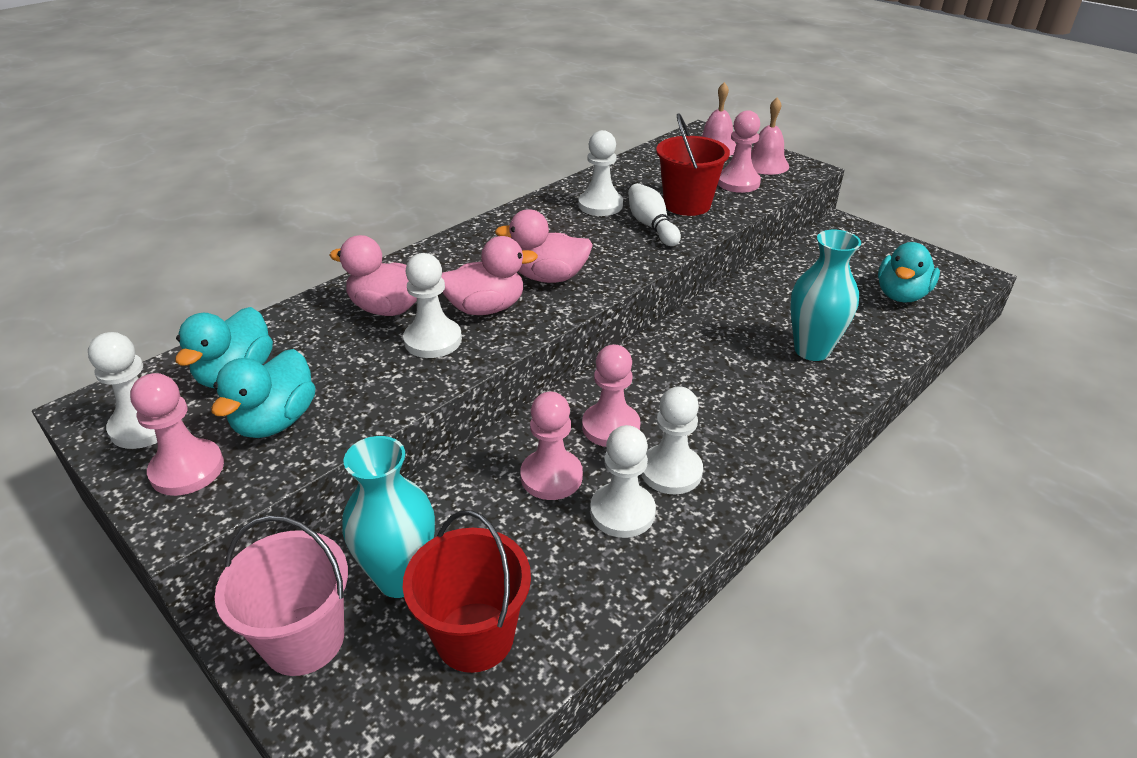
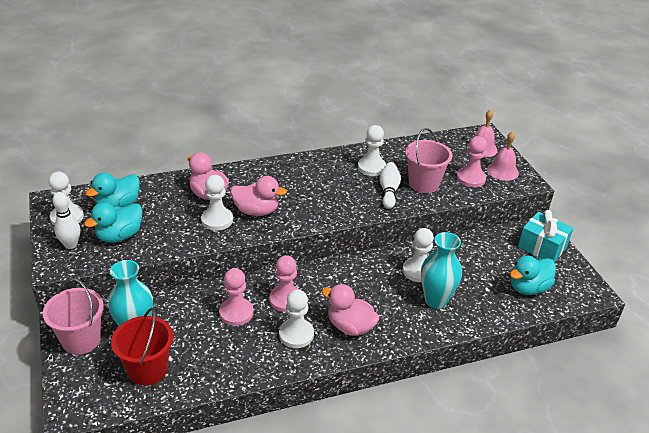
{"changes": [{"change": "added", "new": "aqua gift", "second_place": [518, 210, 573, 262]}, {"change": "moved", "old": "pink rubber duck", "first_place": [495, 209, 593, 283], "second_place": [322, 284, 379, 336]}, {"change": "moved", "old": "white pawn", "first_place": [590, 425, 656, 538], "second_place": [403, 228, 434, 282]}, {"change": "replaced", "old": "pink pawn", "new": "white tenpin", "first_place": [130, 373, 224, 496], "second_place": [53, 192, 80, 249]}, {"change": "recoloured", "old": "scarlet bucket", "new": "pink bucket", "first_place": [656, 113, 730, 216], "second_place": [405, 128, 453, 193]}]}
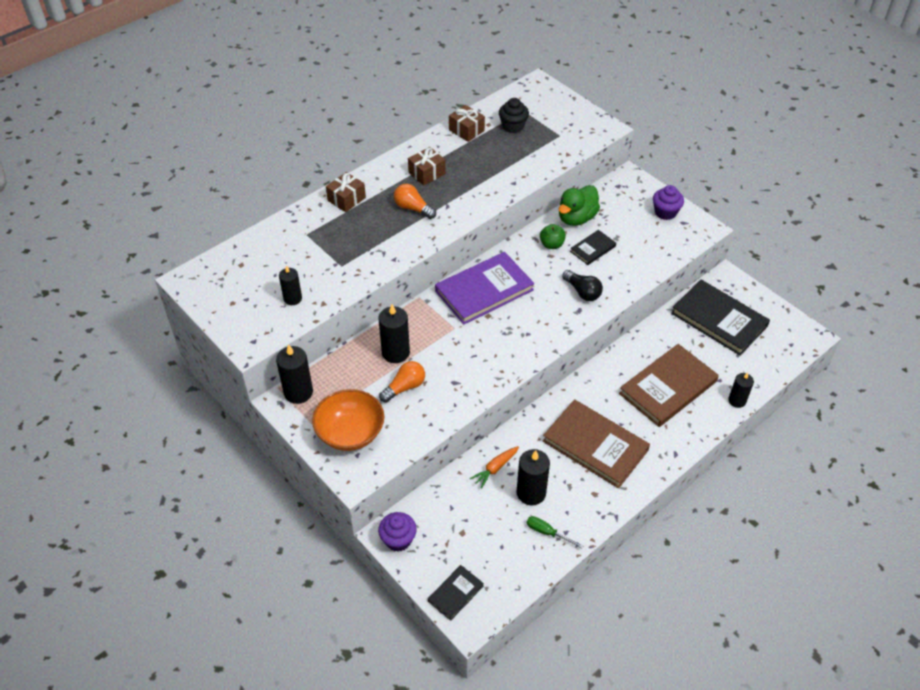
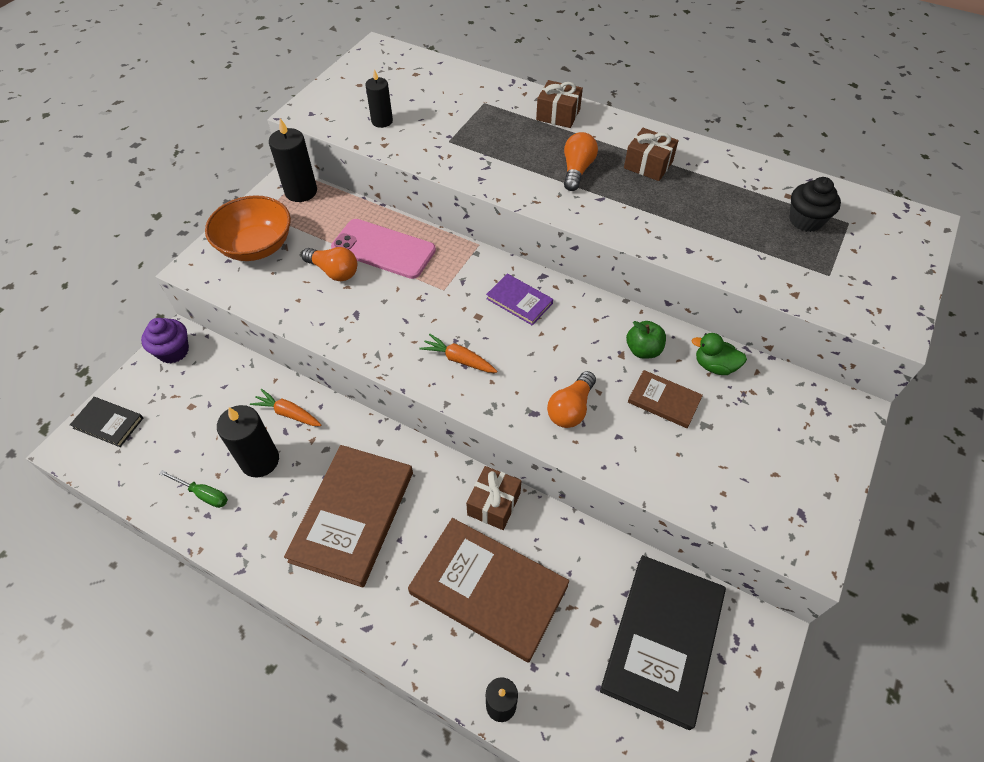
{"changes": [{"change": "removed", "old": "violet fairy cake", "first_place": [653, 185, 684, 220]}, {"change": "added", "new": "orange root vegetable", "second_place": [419, 334, 497, 373]}, {"change": "moved", "old": "brown gift", "first_place": [449, 105, 485, 142], "second_place": [466, 466, 521, 530]}, {"change": "replaced", "old": "ebony wax candle", "new": "pink phone", "first_place": [378, 304, 410, 363], "second_place": [331, 219, 436, 279]}, {"change": "recoloured", "old": "ebony lightbulb", "new": "orange lightbulb", "first_place": [562, 270, 603, 301], "second_place": [547, 371, 596, 428]}, {"change": "recoloured", "old": "ebony hardcover", "new": "brown hardcover", "first_place": [570, 230, 616, 265], "second_place": [628, 370, 703, 428]}, {"change": "turned", "old": "green screwdriver", "first_place": [527, 516, 584, 548], "second_place": [159, 470, 228, 508], "degrees": 105}, {"change": "resized", "old": "violet hardcover", "first_place": [435, 252, 534, 325], "second_place": [486, 274, 553, 326], "factor": 0.5}, {"change": "resized", "old": "green rubber duck", "first_place": [559, 185, 600, 226], "second_place": [692, 333, 747, 375], "factor": 0.61}]}
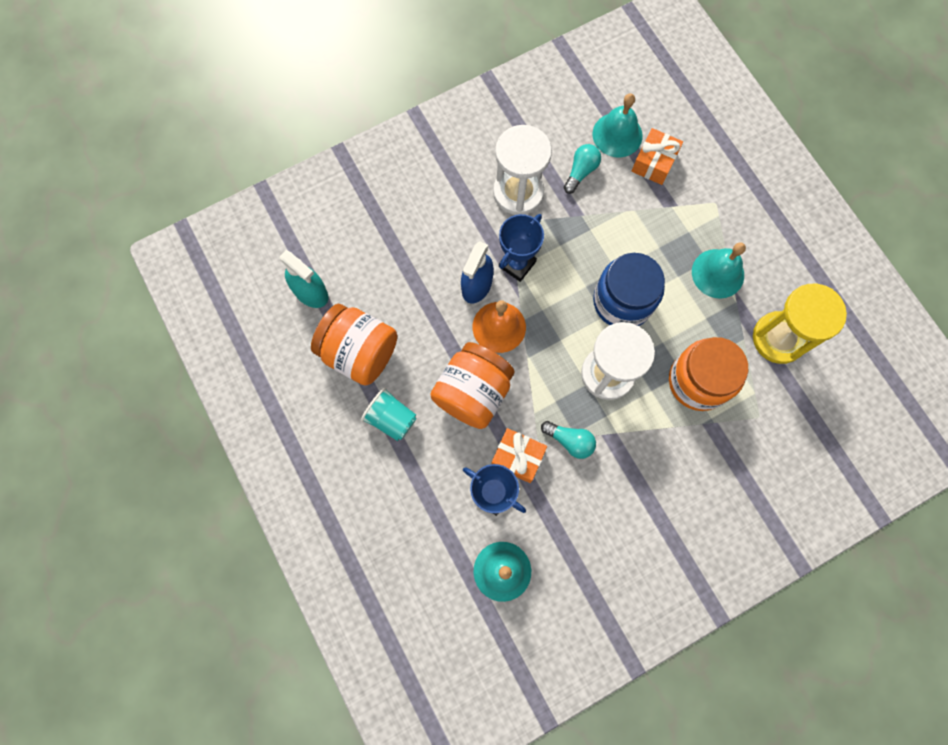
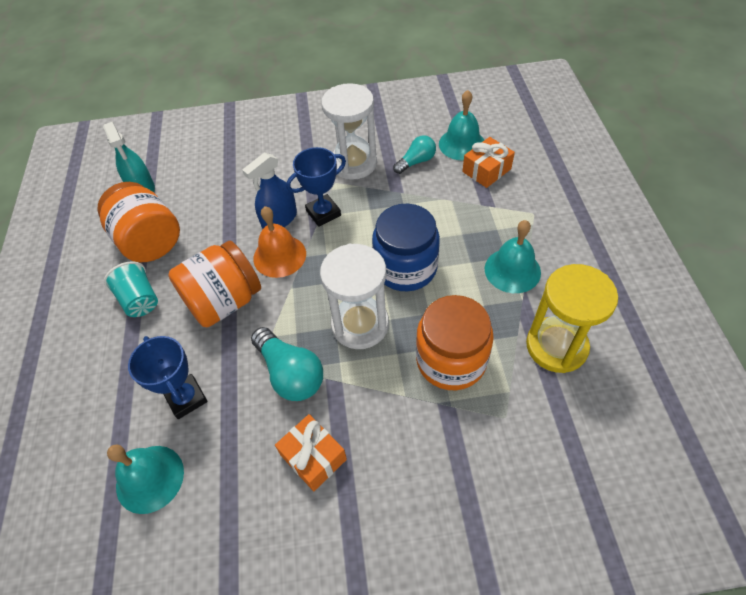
{"changes": [{"change": "moved", "old": "orange gift", "first_place": [491, 428, 547, 483], "second_place": [275, 414, 347, 491]}, {"change": "resized", "old": "aqua lightbulb", "first_place": [541, 421, 596, 459], "second_place": [251, 327, 323, 401], "factor": 1.57}]}
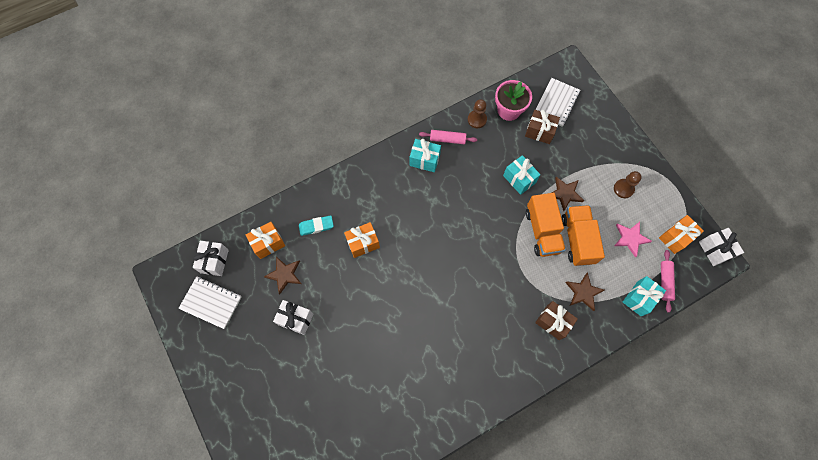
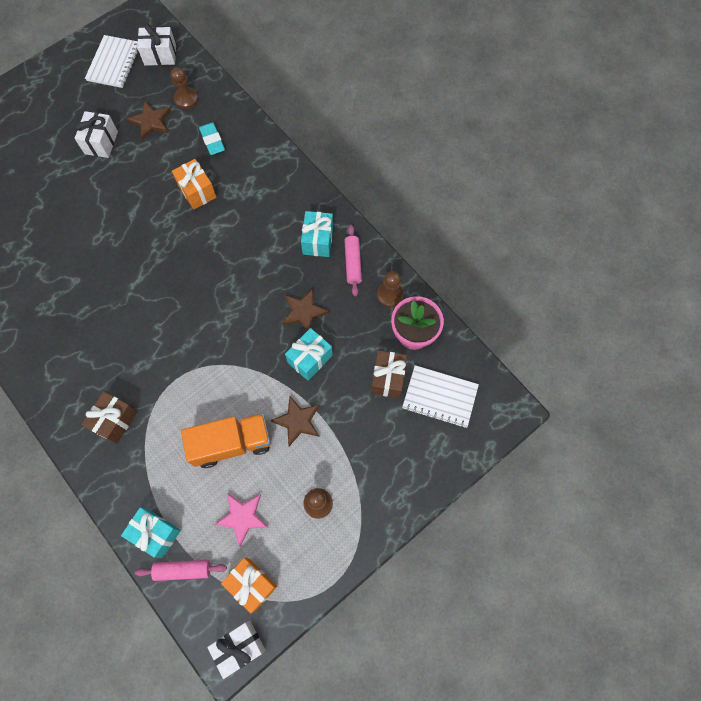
{"changes": [{"change": "removed", "old": "orange lorry", "first_place": [526, 193, 566, 257]}, {"change": "moved", "old": "brown star shape", "first_place": [565, 272, 604, 311], "second_place": [282, 289, 329, 331]}, {"change": "replaced", "old": "orange gift", "new": "brown pawn", "first_place": [246, 222, 285, 259], "second_place": [171, 67, 198, 109]}]}
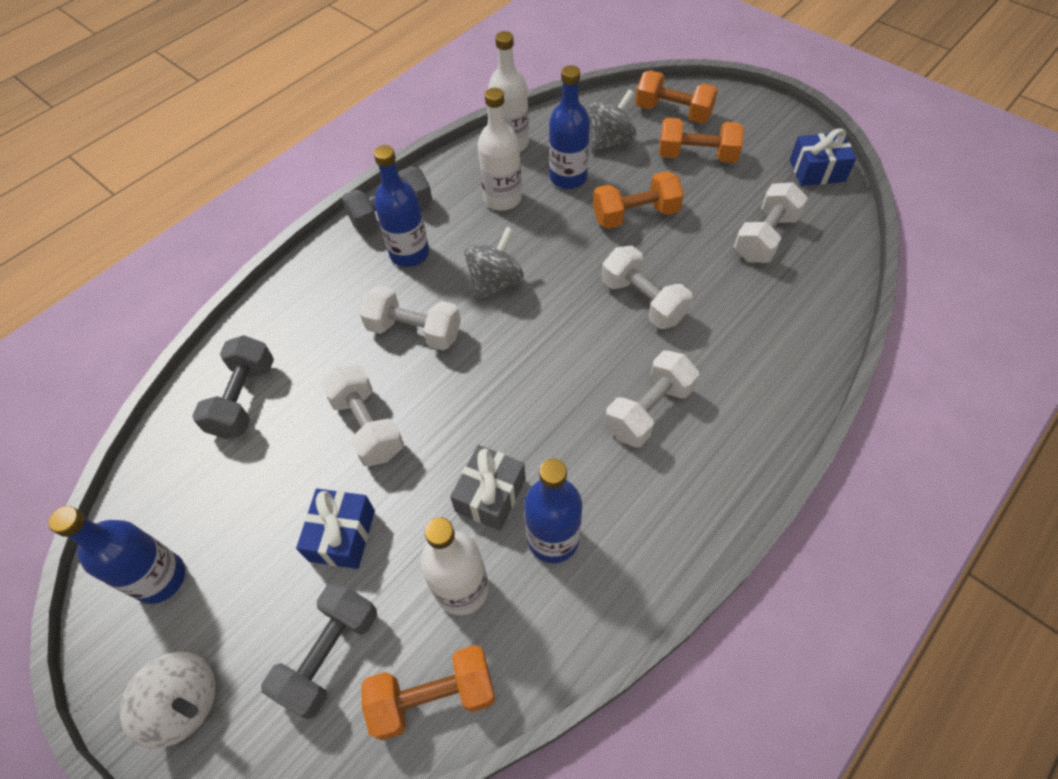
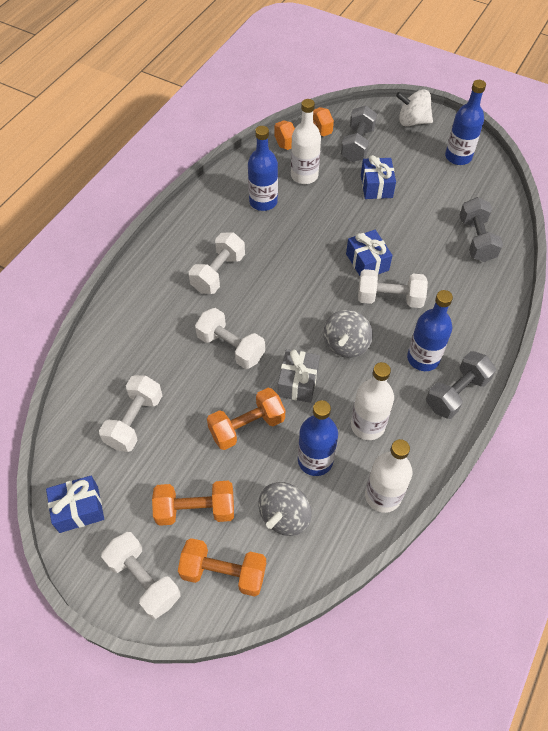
{"changes": [{"change": "added", "new": "cobalt gift", "second_place": [346, 230, 393, 276]}, {"change": "moved", "old": "white dumbbell", "first_place": [321, 365, 404, 467], "second_place": [101, 532, 180, 619]}, {"change": "moved", "old": "ash-grey gift", "first_place": [450, 445, 526, 531], "second_place": [278, 349, 320, 403]}]}
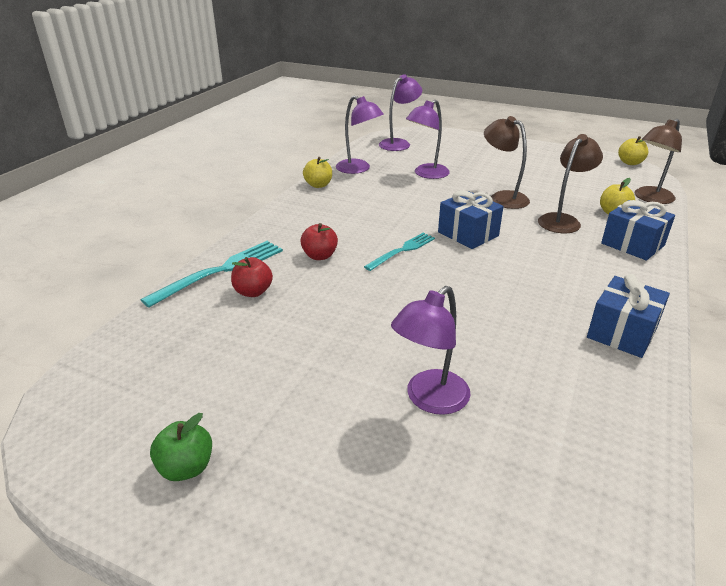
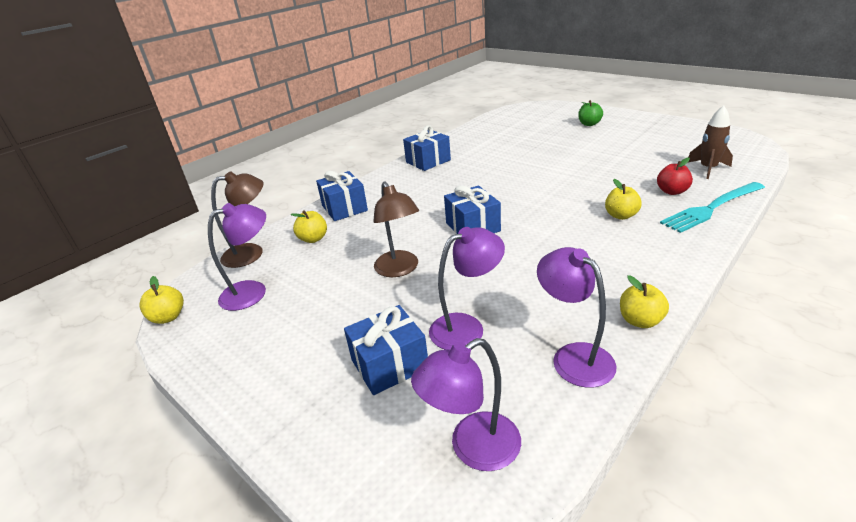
{"changes": [{"change": "removed", "old": "aqua table fork", "first_place": [364, 233, 435, 271]}, {"change": "removed", "old": "brown lamp", "first_place": [538, 134, 603, 233]}, {"change": "added", "new": "cobalt gift", "second_place": [344, 305, 428, 395]}, {"change": "added", "new": "brown rocket", "second_place": [689, 105, 733, 179]}, {"change": "moved", "old": "green apple fruit", "first_place": [150, 413, 212, 481], "second_place": [578, 100, 603, 126]}, {"change": "moved", "old": "violet lamp", "first_place": [391, 286, 471, 415], "second_place": [208, 203, 266, 311]}, {"change": "recoloured", "old": "scarlet apple fruit", "new": "yellow apple fruit", "first_place": [300, 223, 338, 260], "second_place": [605, 179, 642, 220]}]}
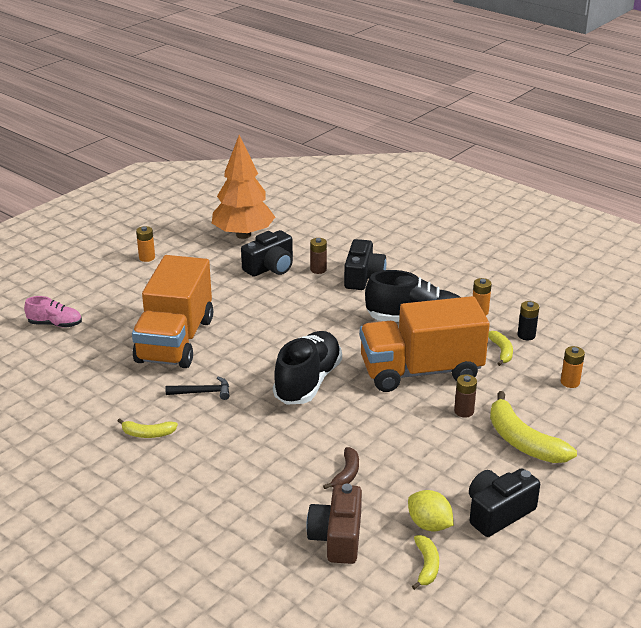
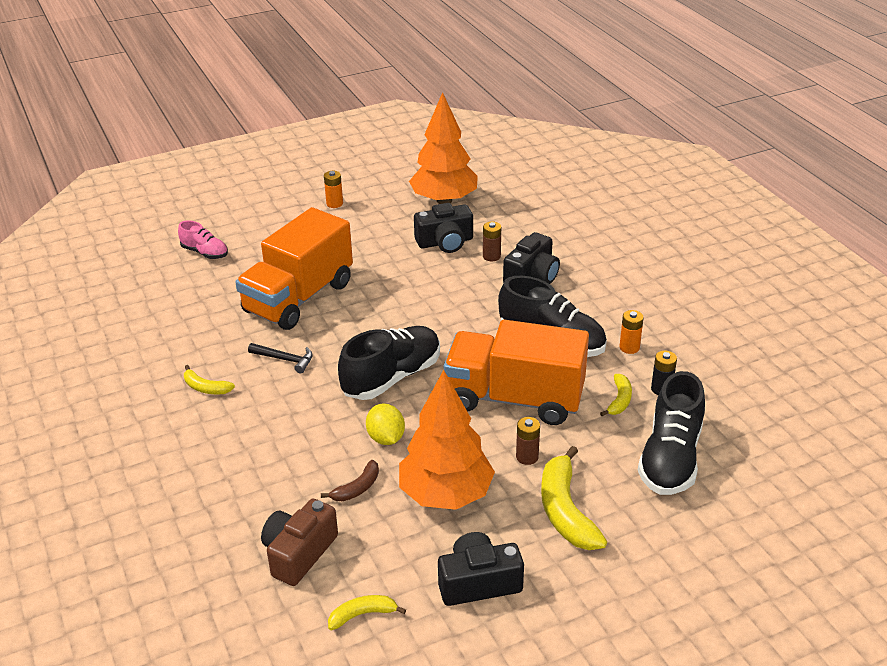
{"changes": [{"change": "added", "new": "orange tree", "second_place": [399, 370, 495, 510]}, {"change": "moved", "old": "yellow lemon", "first_place": [408, 490, 454, 532], "second_place": [366, 403, 405, 445]}, {"change": "replaced", "old": "orange battery", "new": "ebony shoe", "first_place": [561, 346, 585, 388], "second_place": [638, 371, 705, 495]}, {"change": "turned", "old": "yellow toy banana", "first_place": [412, 535, 439, 590], "second_place": [328, 595, 406, 630], "degrees": -135}]}
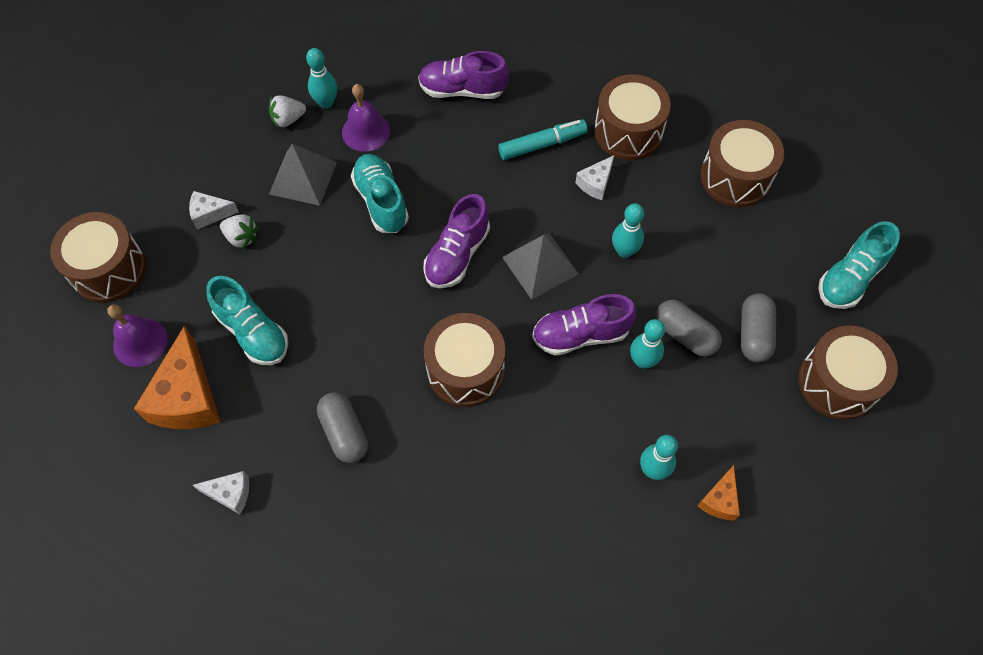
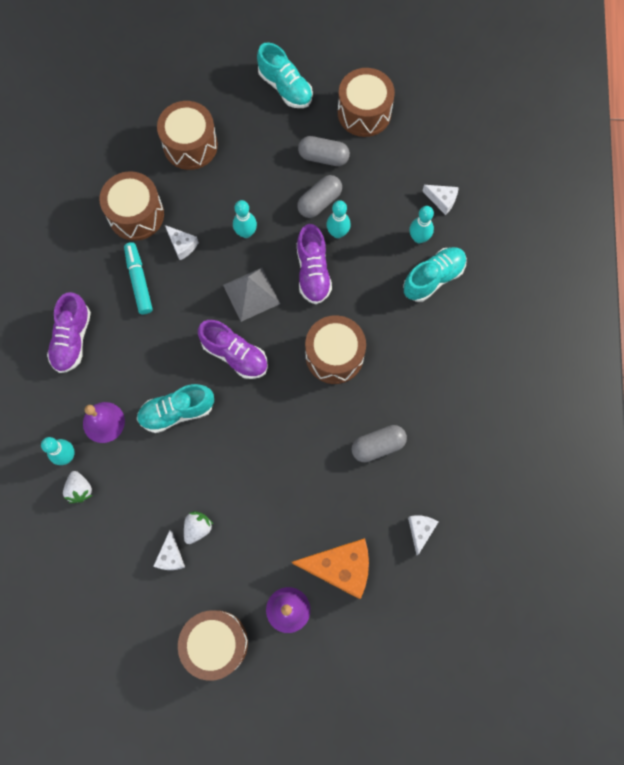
{"changes": [{"change": "removed", "old": "ash-grey pyramid", "first_place": [269, 144, 337, 206]}, {"change": "moved", "old": "aqua shoe", "first_place": [206, 276, 288, 365], "second_place": [403, 247, 467, 302]}, {"change": "recoloured", "old": "orange piece of cheese", "new": "white piece of cheese", "first_place": [698, 465, 740, 521], "second_place": [422, 185, 459, 215]}]}
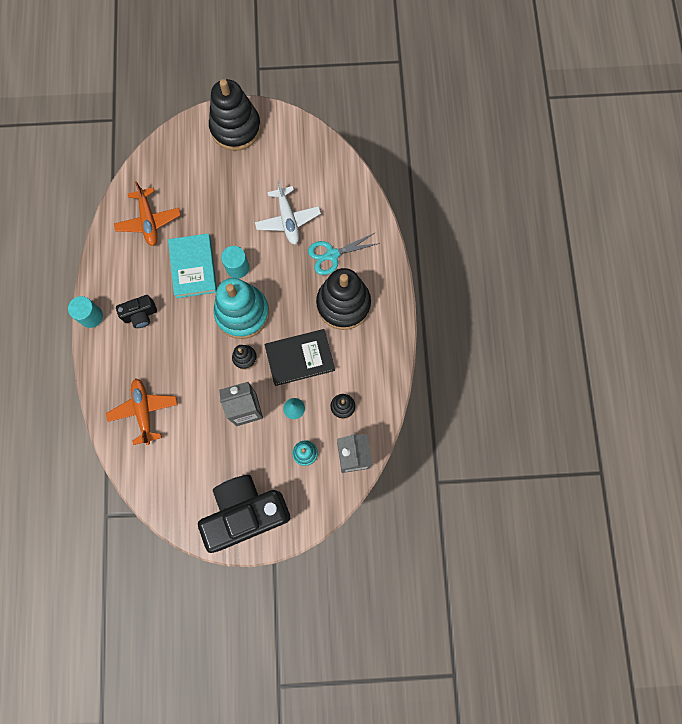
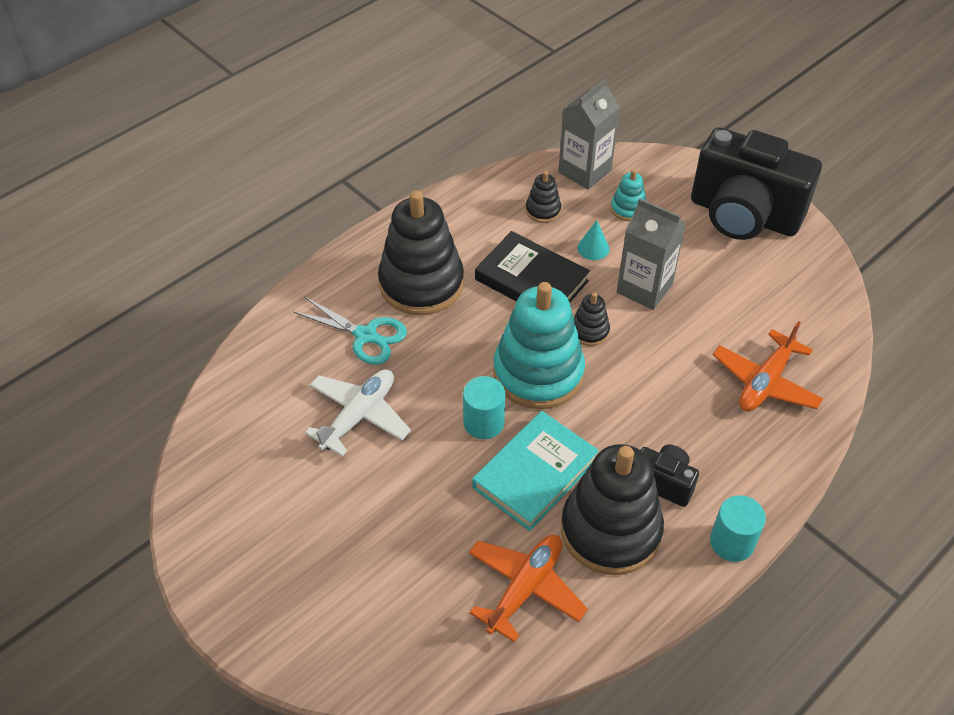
{"changes": [{"change": "moved", "old": "ebony stacking rings", "first_place": [209, 79, 261, 151], "second_place": [561, 444, 664, 575]}]}
